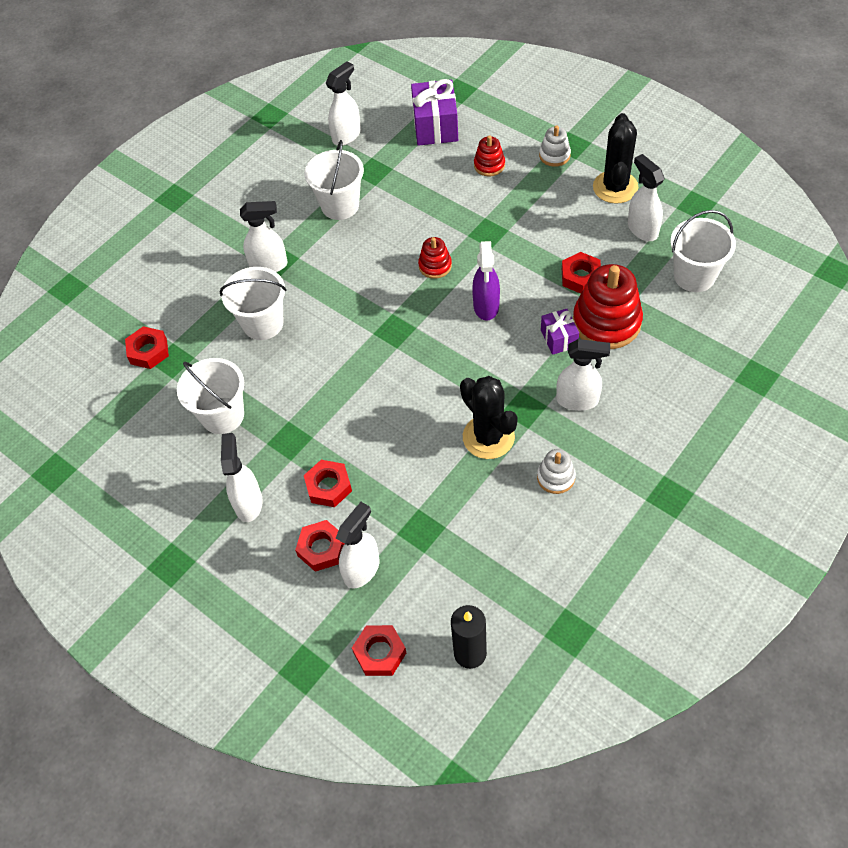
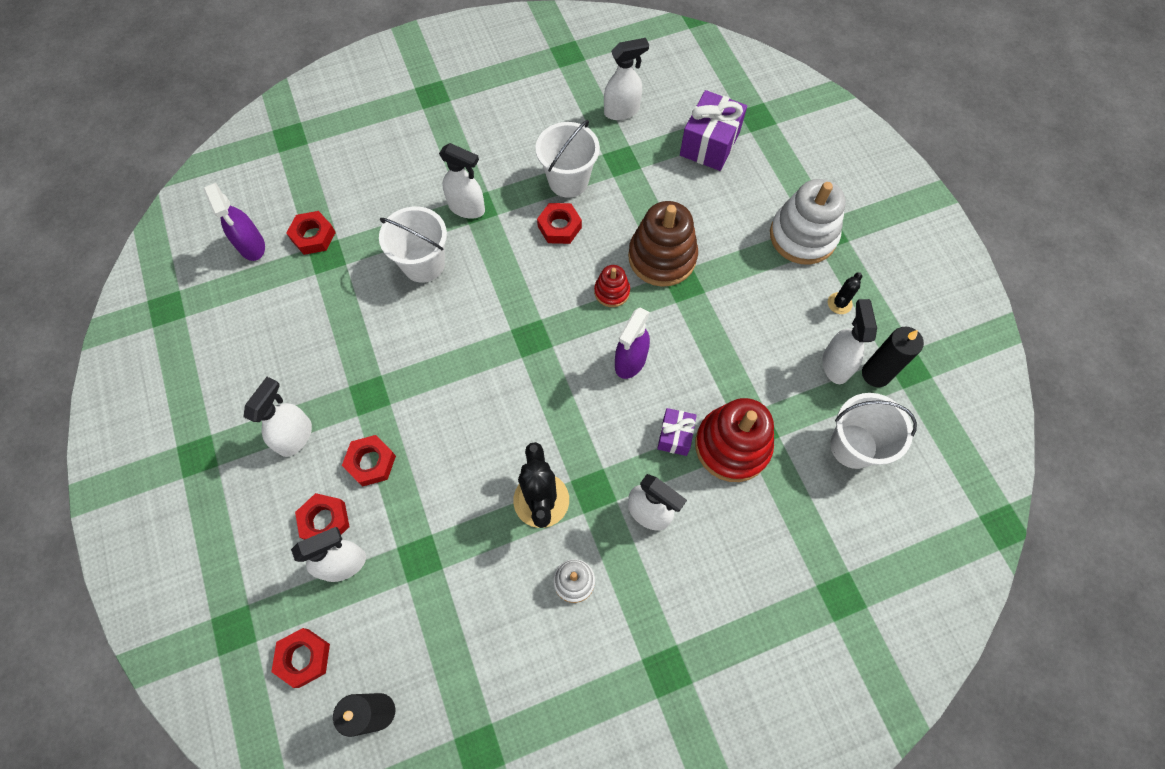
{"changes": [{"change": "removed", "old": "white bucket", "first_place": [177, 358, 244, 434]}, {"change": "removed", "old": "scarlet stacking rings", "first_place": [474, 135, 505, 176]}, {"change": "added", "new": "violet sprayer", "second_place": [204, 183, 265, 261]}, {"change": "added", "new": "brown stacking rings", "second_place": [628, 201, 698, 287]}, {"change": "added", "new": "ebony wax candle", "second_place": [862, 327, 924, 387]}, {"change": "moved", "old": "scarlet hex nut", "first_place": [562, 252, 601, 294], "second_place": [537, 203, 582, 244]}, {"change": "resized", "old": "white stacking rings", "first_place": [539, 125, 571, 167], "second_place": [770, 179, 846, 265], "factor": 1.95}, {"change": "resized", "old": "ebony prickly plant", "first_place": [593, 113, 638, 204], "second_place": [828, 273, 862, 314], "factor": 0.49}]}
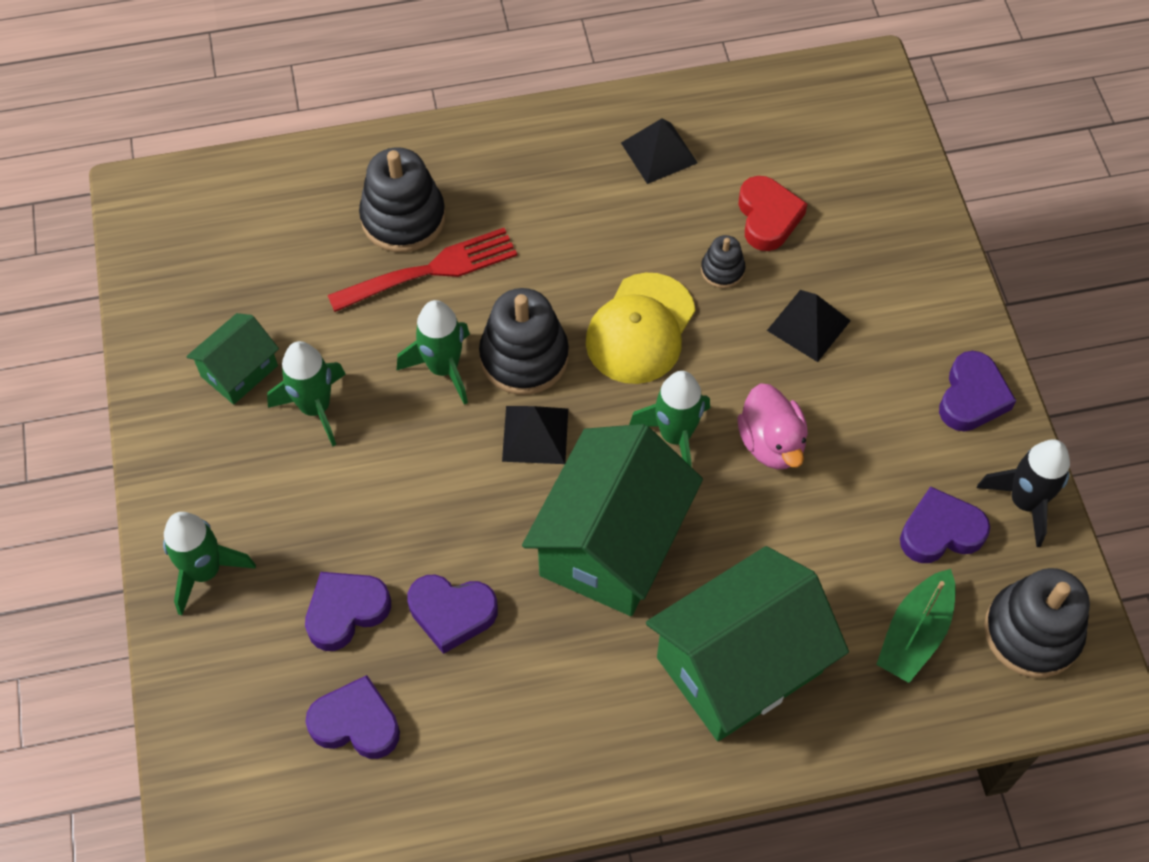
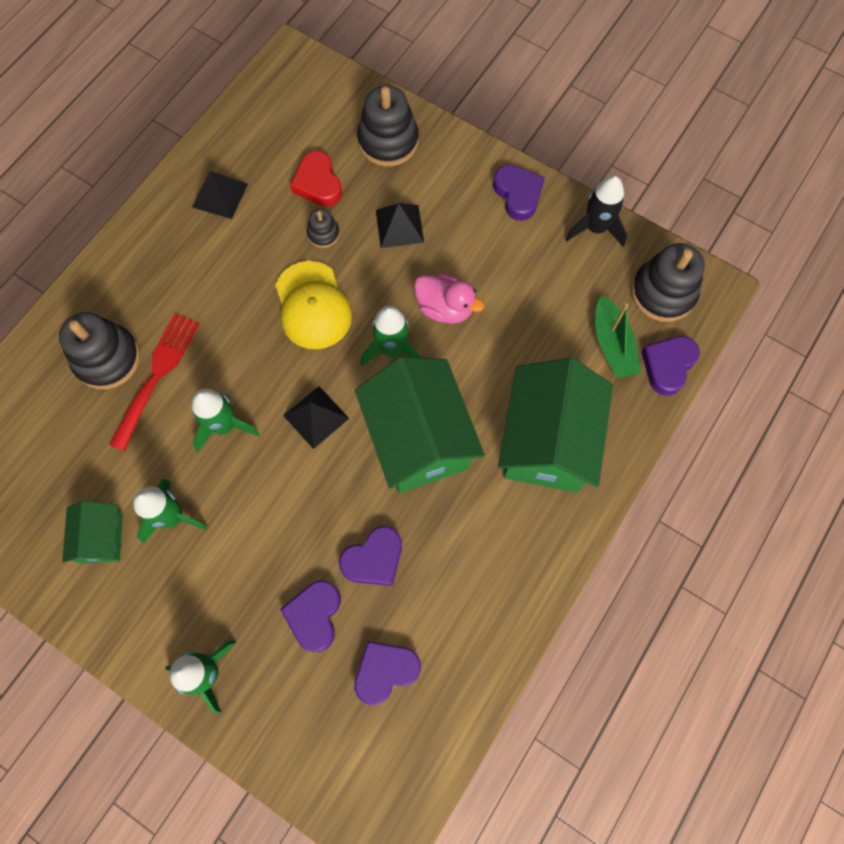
{"changes": [{"change": "moved", "old": "ebony stacking rings", "first_place": [479, 288, 569, 395], "second_place": [357, 85, 419, 166]}, {"change": "moved", "old": "violet heart", "first_place": [900, 486, 990, 563], "second_place": [641, 336, 700, 396]}, {"change": "turned", "old": "scarlet heart", "first_place": [738, 176, 807, 251], "second_place": [290, 151, 342, 207], "degrees": -150}]}
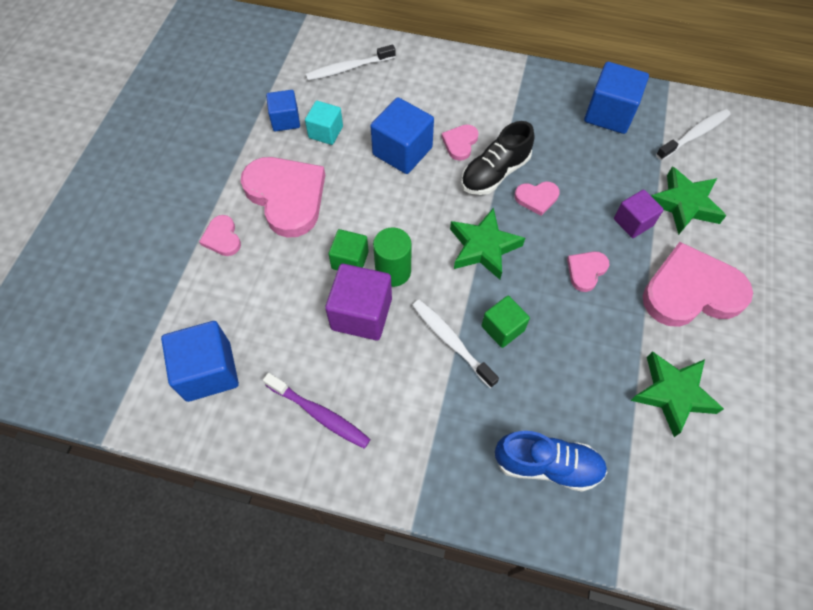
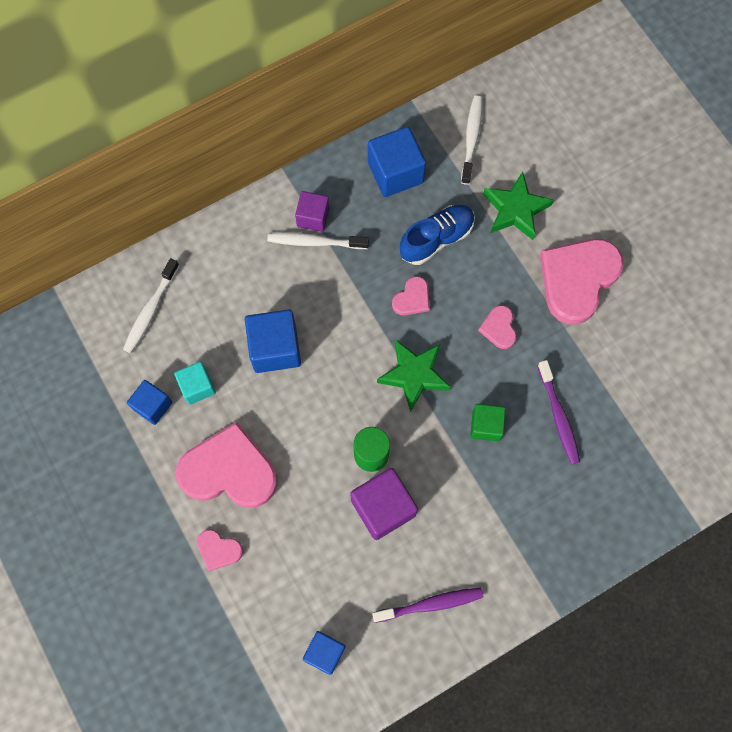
{"changes": [{"change": "removed", "old": "green cube", "first_place": [329, 229, 369, 271]}, {"change": "removed", "old": "pink heart", "first_place": [442, 125, 479, 161]}, {"change": "removed", "old": "ebony shoe", "first_place": [461, 121, 535, 195]}, {"change": "removed", "old": "green star shape", "first_place": [631, 351, 724, 437]}, {"change": "added", "new": "violet dental brush", "second_place": [537, 360, 580, 464]}, {"change": "moved", "old": "white dental brush", "first_place": [412, 300, 499, 388], "second_place": [267, 232, 369, 249]}, {"change": "moved", "old": "cobalt shoe", "first_place": [495, 431, 607, 492], "second_place": [400, 205, 475, 265]}, {"change": "moved", "old": "violet cube", "first_place": [614, 190, 664, 238], "second_place": [295, 191, 329, 232]}, {"change": "resized", "old": "cobalt cube", "first_place": [161, 321, 239, 402], "second_place": [303, 631, 346, 675], "factor": 0.62}]}
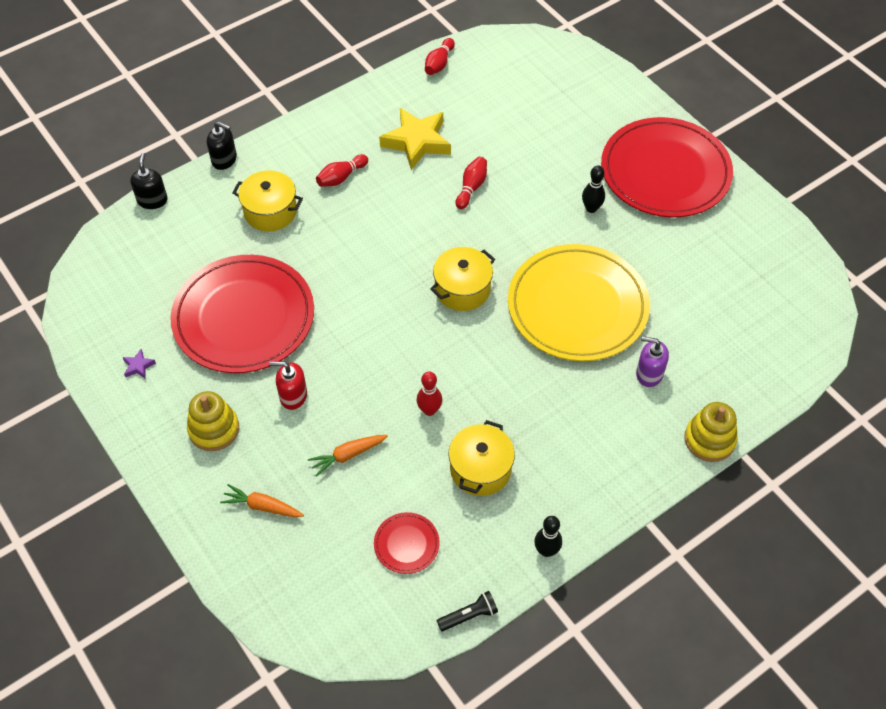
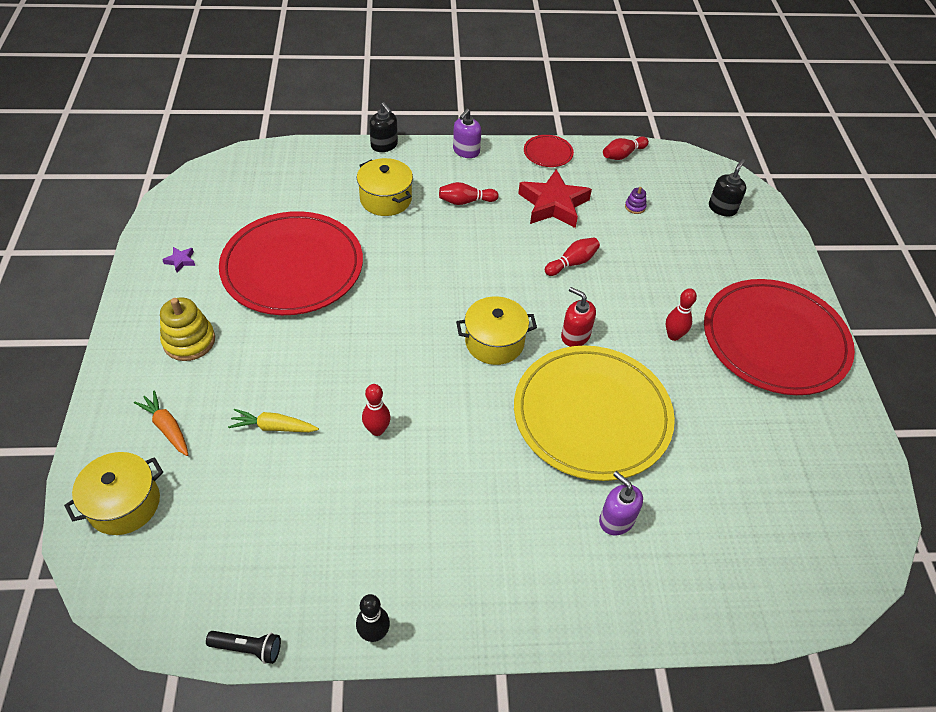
{"changes": [{"change": "removed", "old": "yellow stacking rings", "first_place": [684, 402, 738, 462]}, {"change": "added", "new": "violet soap dispenser", "second_place": [453, 108, 481, 158]}, {"change": "added", "new": "violet stacking rings", "second_place": [625, 187, 647, 214]}, {"change": "moved", "old": "ebony soap dispenser", "first_place": [130, 153, 168, 209], "second_place": [709, 159, 746, 217]}, {"change": "moved", "old": "scarlet soap dispenser", "first_place": [269, 361, 307, 410], "second_place": [561, 287, 596, 347]}, {"change": "moved", "old": "scarlet flat dish", "first_place": [374, 512, 440, 574], "second_place": [524, 135, 574, 167]}, {"change": "moved", "old": "yellow stockpot", "first_place": [448, 420, 515, 496], "second_place": [64, 452, 163, 535]}, {"change": "recoloured", "old": "orange root vegetable", "new": "yellow root vegetable", "first_place": [308, 435, 388, 477], "second_place": [228, 409, 319, 432]}, {"change": "recoloured", "old": "yellow star shape", "new": "scarlet star shape", "first_place": [379, 108, 451, 170], "second_place": [518, 169, 592, 228]}, {"change": "recoloured", "old": "ebony tenpin", "new": "scarlet tenpin", "first_place": [582, 165, 605, 213], "second_place": [666, 288, 697, 341]}]}
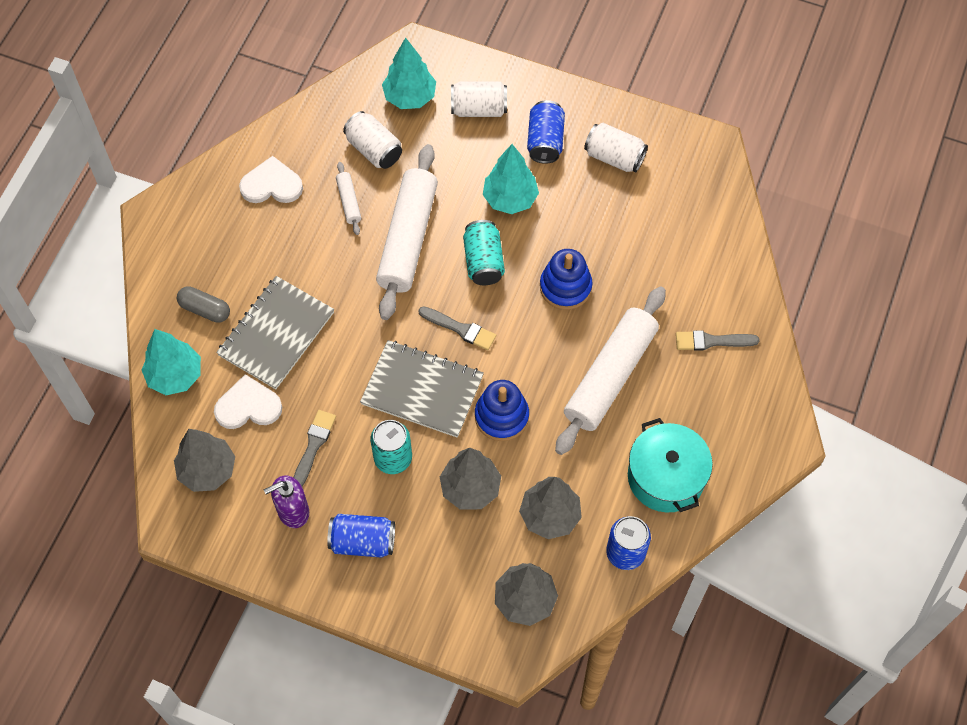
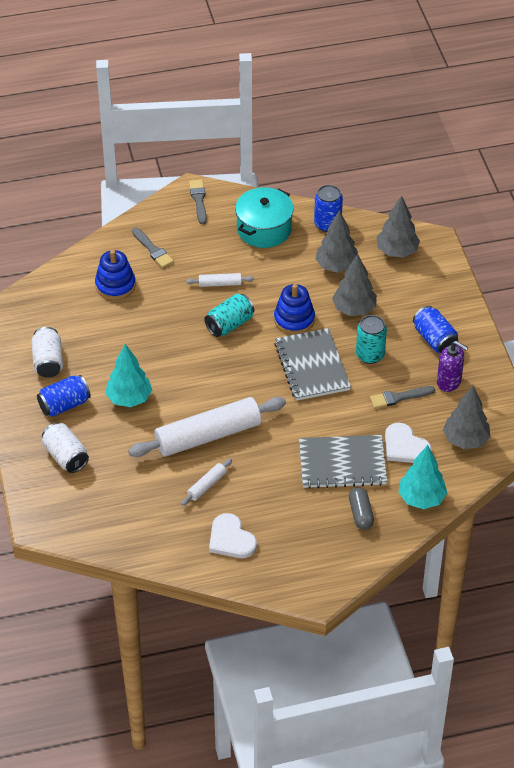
{"changes": [{"change": "removed", "old": "white can", "first_place": [343, 111, 402, 169]}, {"change": "removed", "old": "aqua tree", "first_place": [382, 37, 436, 109]}, {"change": "moved", "old": "ash-grey brush", "first_place": [418, 306, 496, 350], "second_place": [189, 180, 207, 224]}, {"change": "moved", "old": "aqua can", "first_place": [463, 220, 505, 285], "second_place": [204, 294, 254, 337]}, {"change": "moved", "old": "cobalt stacking rings", "first_place": [540, 249, 593, 310], "second_place": [95, 250, 136, 300]}, {"change": "resized", "old": "white rolling pin", "first_place": [555, 287, 666, 455], "second_place": [186, 273, 254, 287], "factor": 0.43}]}
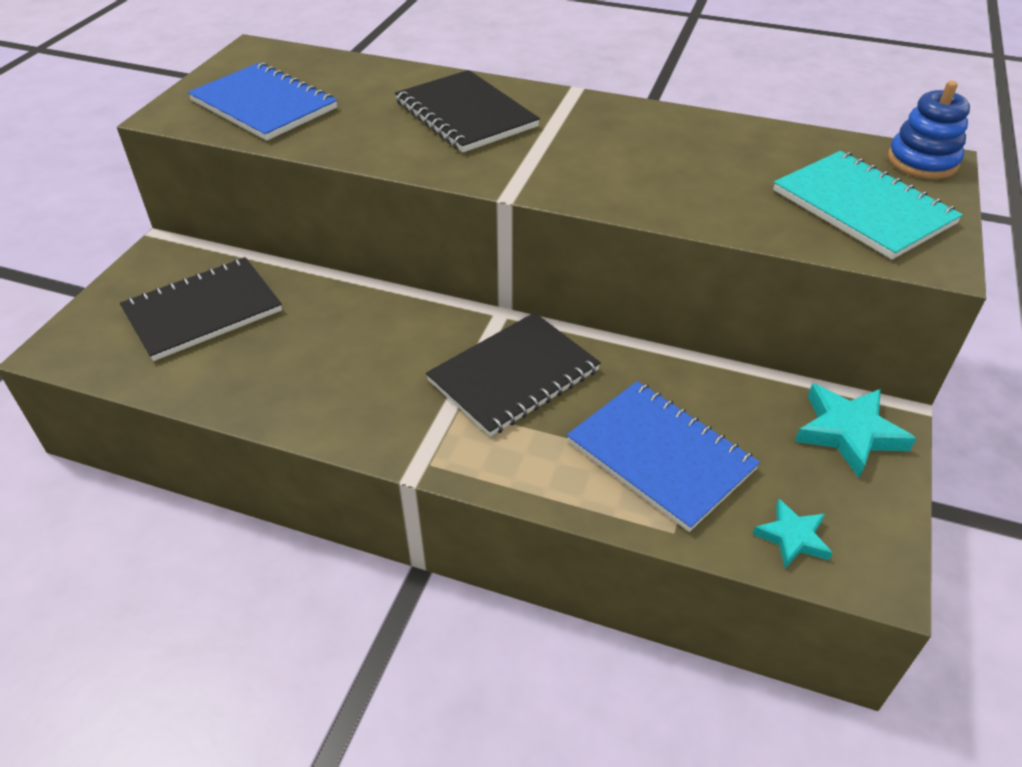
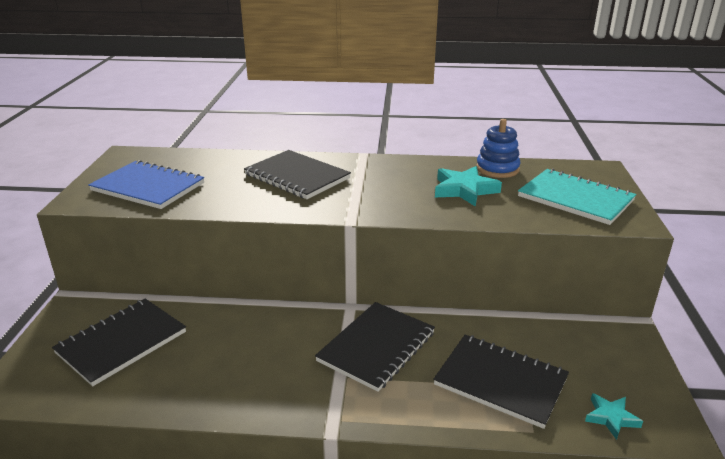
{"changes": [{"change": "moved", "old": "aqua star shape", "first_place": [795, 384, 916, 478], "second_place": [435, 166, 502, 207]}, {"change": "moved", "old": "cobalt stacking rings", "first_place": [888, 81, 970, 179], "second_place": [476, 119, 521, 178]}, {"change": "recoloured", "old": "cobalt notebook", "new": "ebony notebook", "first_place": [567, 381, 760, 532], "second_place": [433, 335, 569, 429]}]}
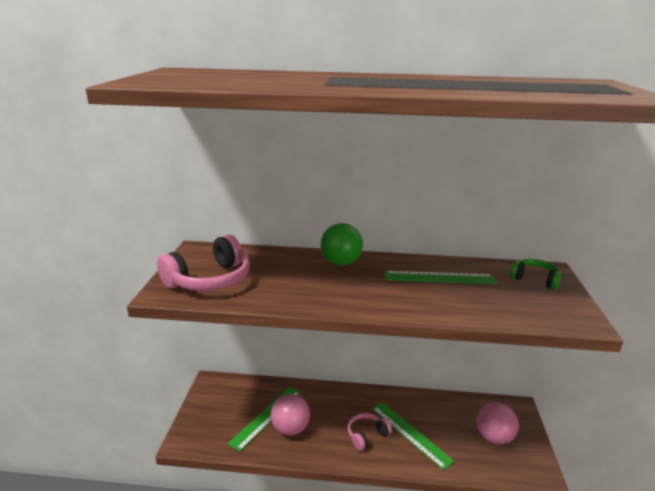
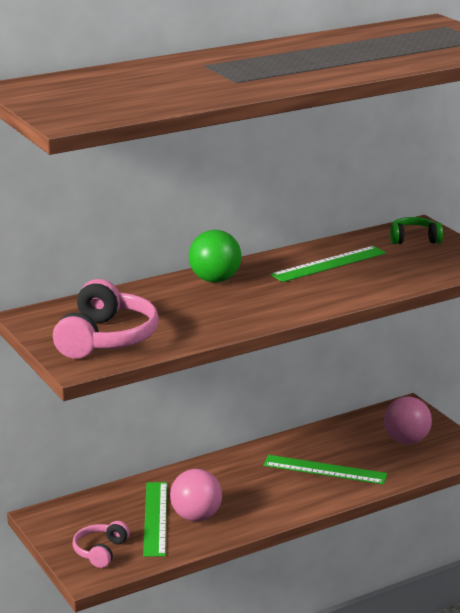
{"changes": [{"change": "moved", "old": "pink headphones", "first_place": [348, 413, 392, 451], "second_place": [72, 521, 130, 568]}]}
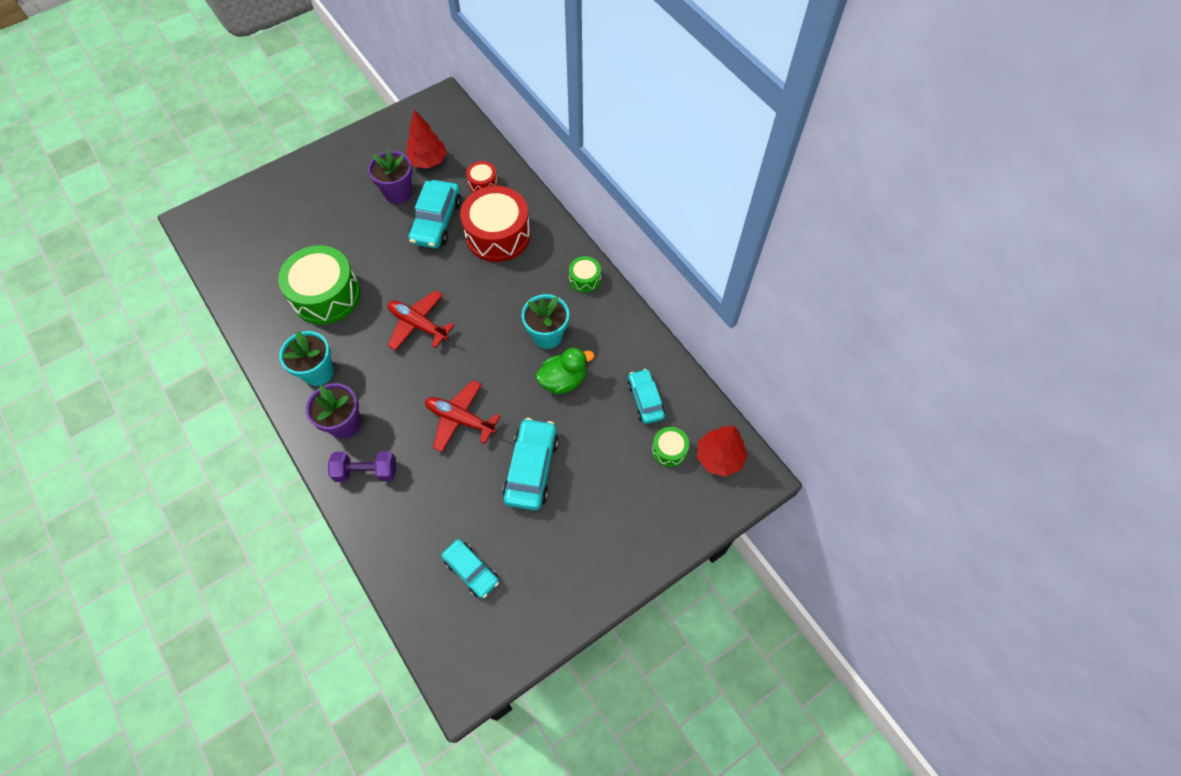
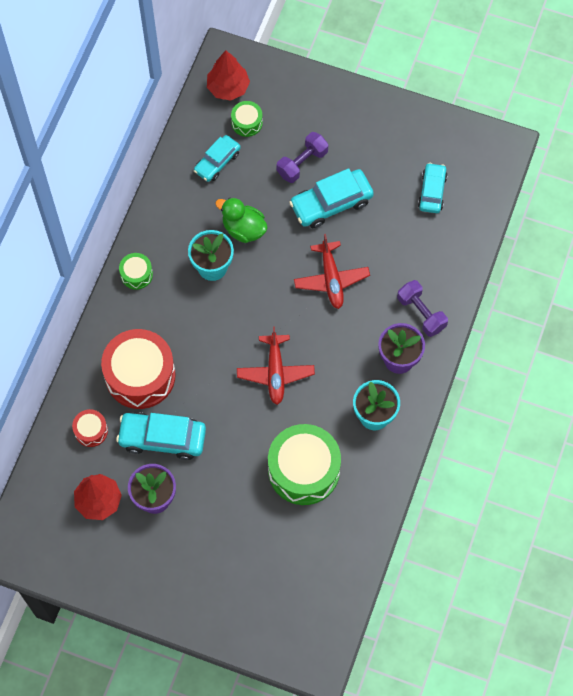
{"changes": [{"change": "added", "new": "violet dumbbell", "second_place": [277, 132, 328, 183]}, {"change": "turned", "old": "aqua car", "first_place": [409, 180, 461, 249], "second_place": [116, 412, 206, 460], "degrees": -150}]}
